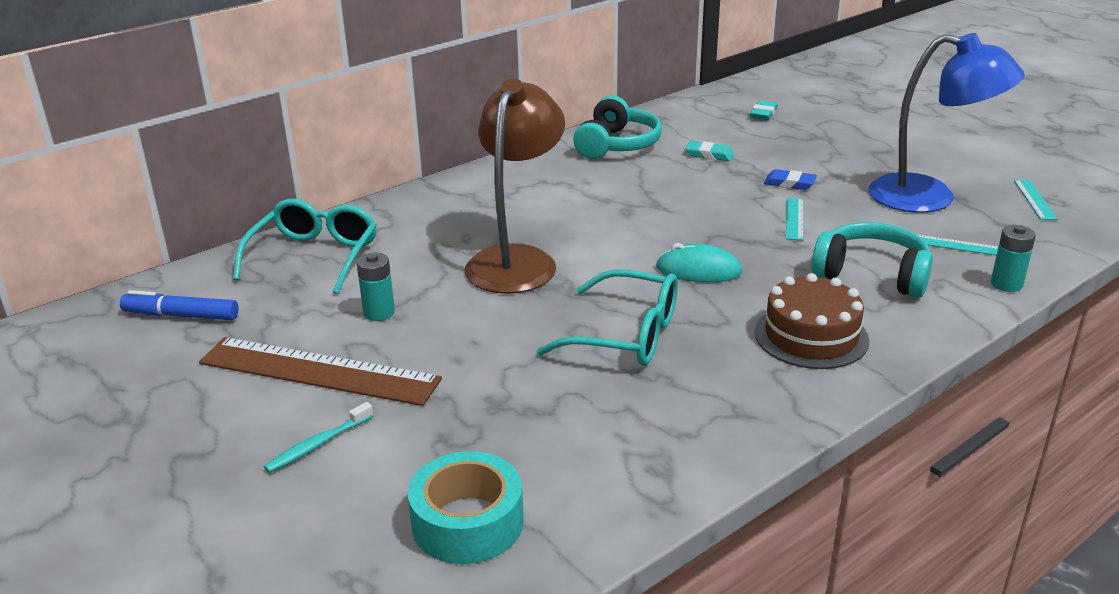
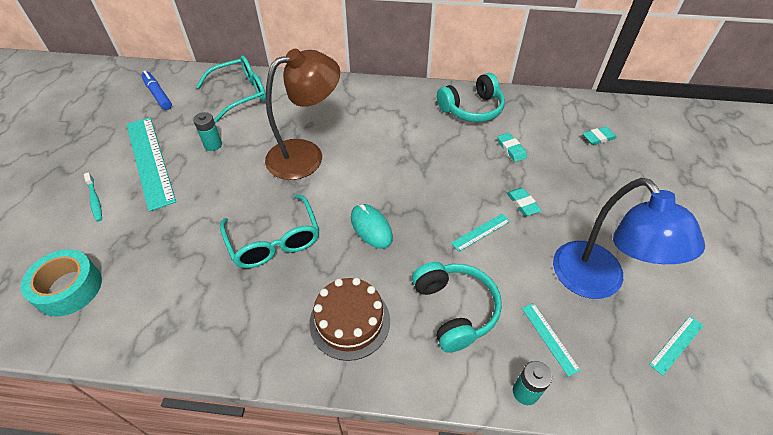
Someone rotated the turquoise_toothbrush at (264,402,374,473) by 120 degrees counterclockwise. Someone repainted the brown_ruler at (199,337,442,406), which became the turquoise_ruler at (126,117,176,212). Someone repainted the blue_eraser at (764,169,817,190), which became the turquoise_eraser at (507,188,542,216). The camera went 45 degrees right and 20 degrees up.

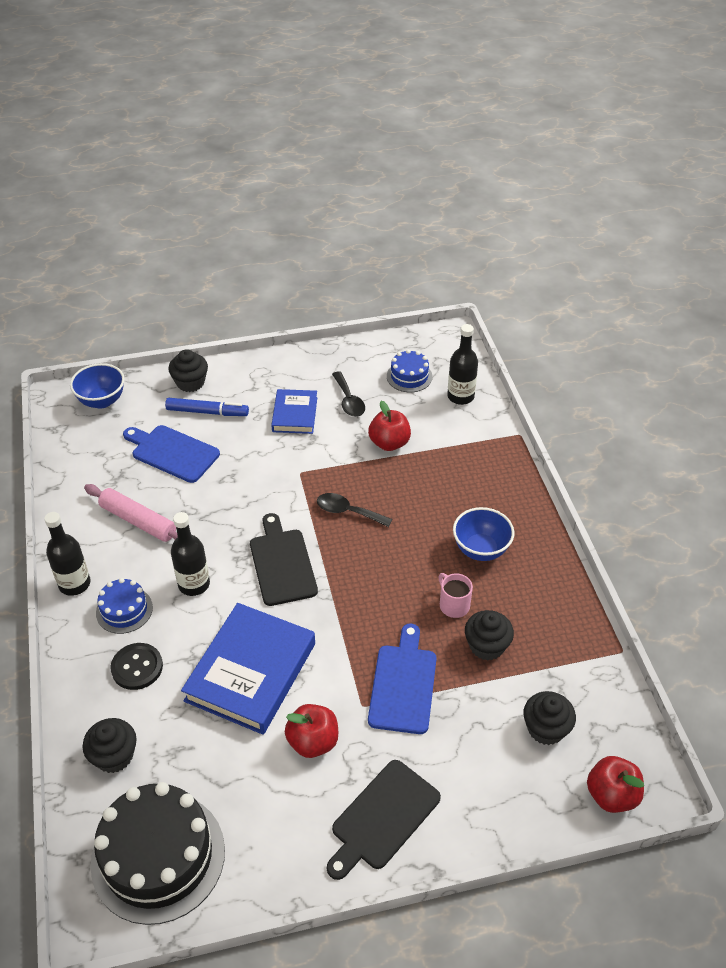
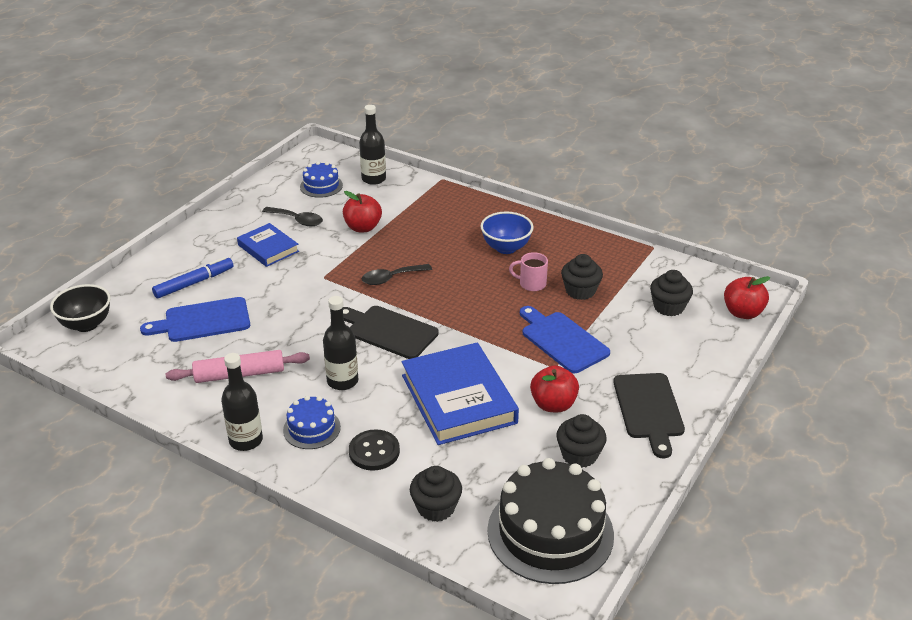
Someone repainted the blue_bowl at (70,363,125,409), which became the black_bowl at (50,284,111,332). Someone carried the black_cupcake from (168,349,208,392) to (556,414,606,468). The camera went 45 degrees left and 10 degrees down.

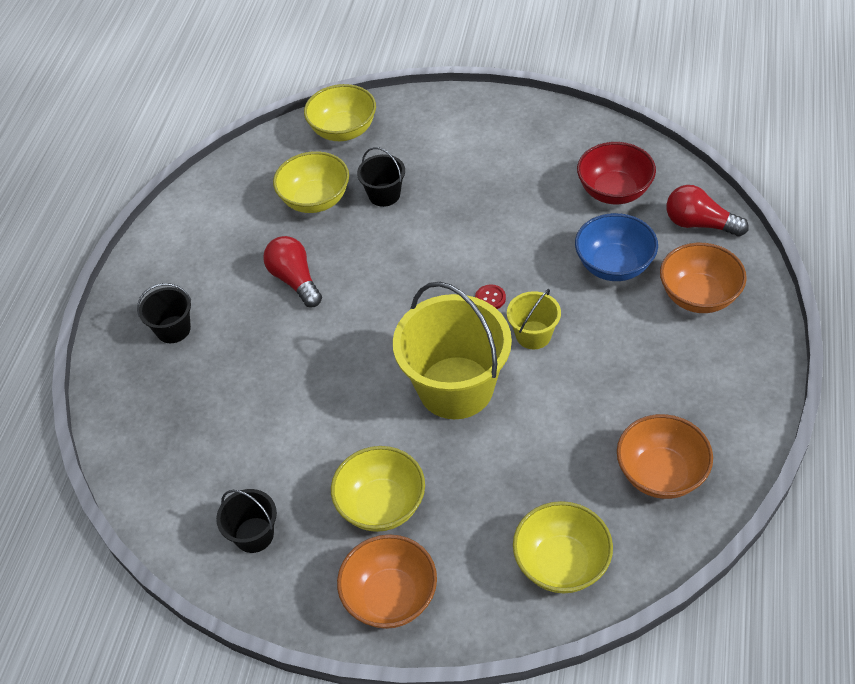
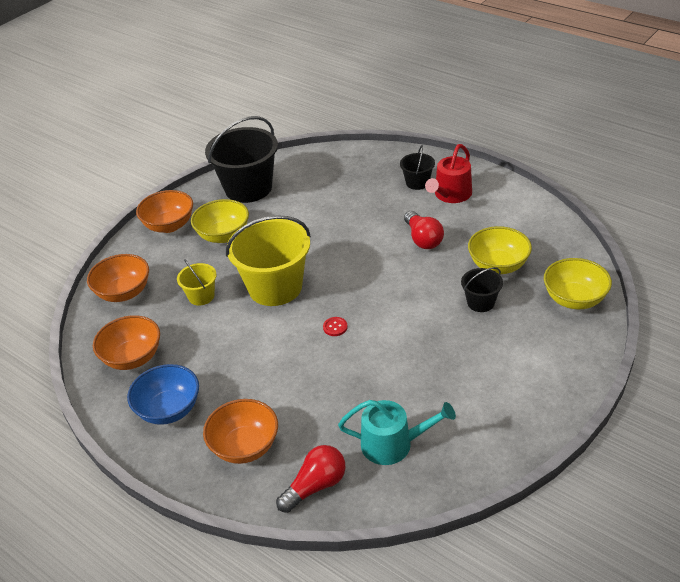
Someone repainted the yellow_bowl at (513,501,613,593), which became the orange_bowl at (87,254,149,302). Someone carried the blue_bowl from (575,213,658,281) to (127,364,199,425). Someone carried the yellow_bucket from (507,289,561,349) to (177,260,217,306). Someone scaled the black_bucket at (216,489,277,553) by 2.07. Someone swapped the red_bowl at (577,142,656,204) for the turquoise_watering_can at (338,400,456,465). Someone rotated the red_light_bulb at (263,236,322,307) by 75 degrees clockwise. Someone put down the red_watering_can at (425,144,472,203). The camera went 115 degrees right and 10 degrees down.

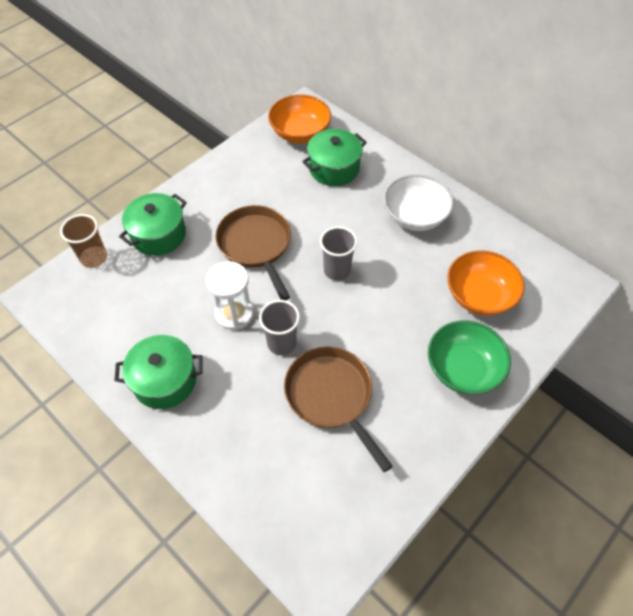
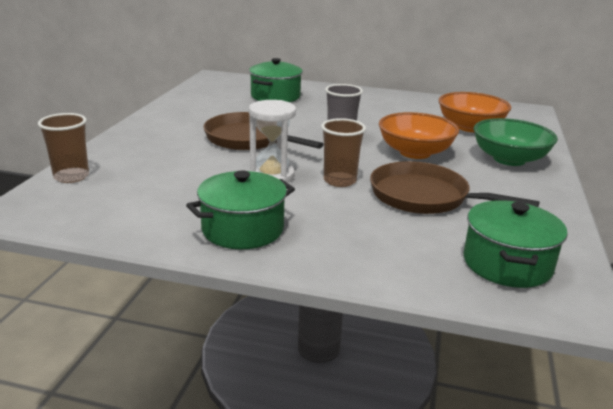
Someone repainted the grey_cup at (259,300,300,355), which became the brown_cup at (321,118,366,187). Someone carried the orange_bowl from (268,94,331,143) to (379,112,459,159). Someone carried the green_pot from (119,193,187,256) to (463,200,568,288). Someone took away the white_bowl at (383,174,454,231). The camera went 30 degrees left and 30 degrees down.

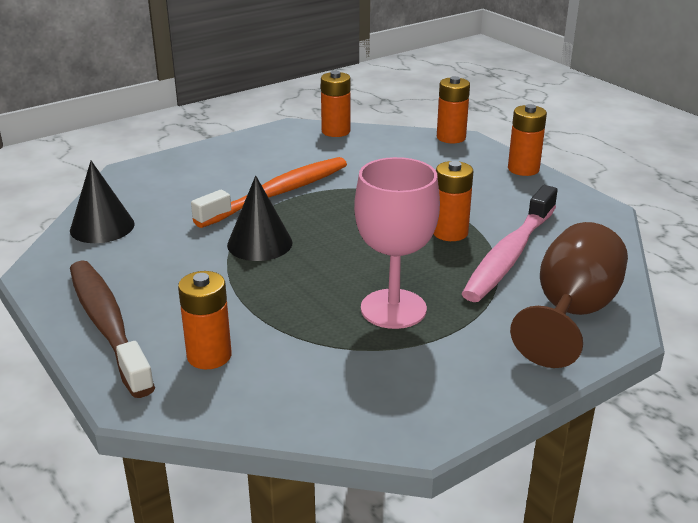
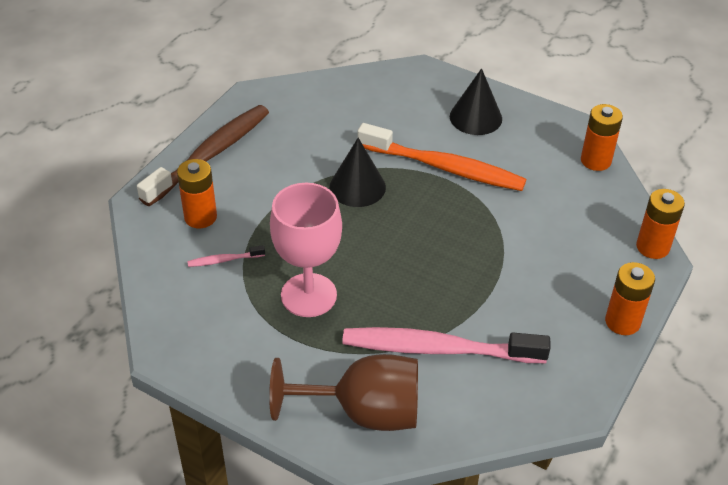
Someone put down the pink_toothbrush at (187,245,265,267). Someone carried the black_cone from (70,161,135,243) to (450,68,502,135). Someone took away the orange_battery at (433,161,474,241). The camera went 65 degrees right and 15 degrees up.

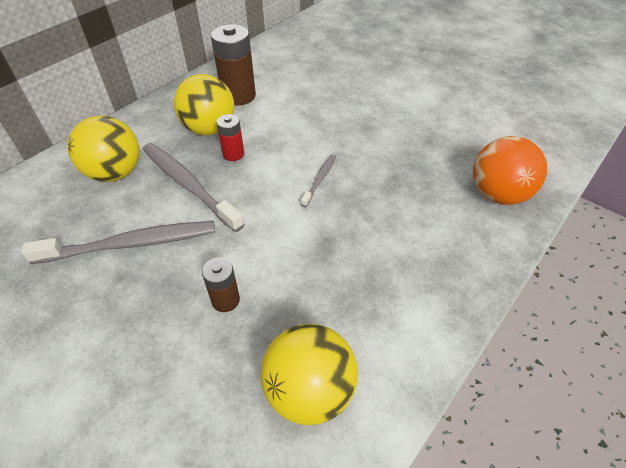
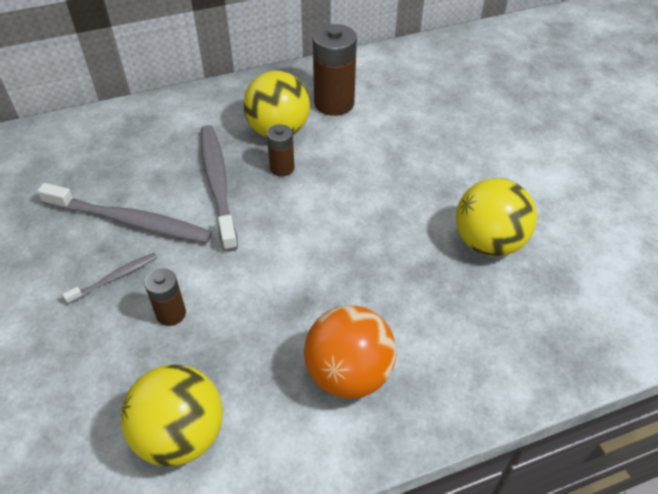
Someone carried the grey_toothbrush from (301,155,336,207) to (62,253,157,304). Someone repainted the red_battery at (216,114,244,161), which became the brown_battery at (267,124,294,176). Someone carried the orange_ball from (473,136,547,205) to (304,305,397,399). Someone carried the yellow_ball from (68,116,140,182) to (456,178,537,257). The camera went 30 degrees right and 0 degrees up.

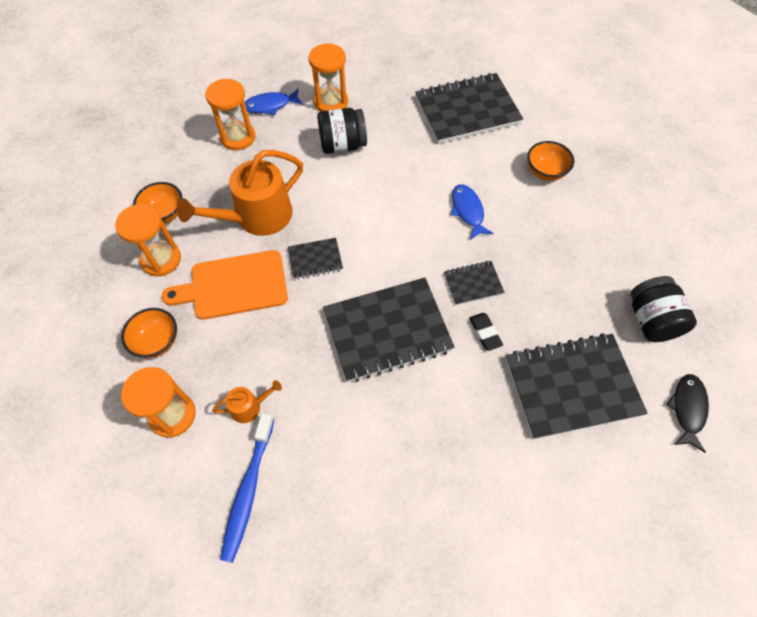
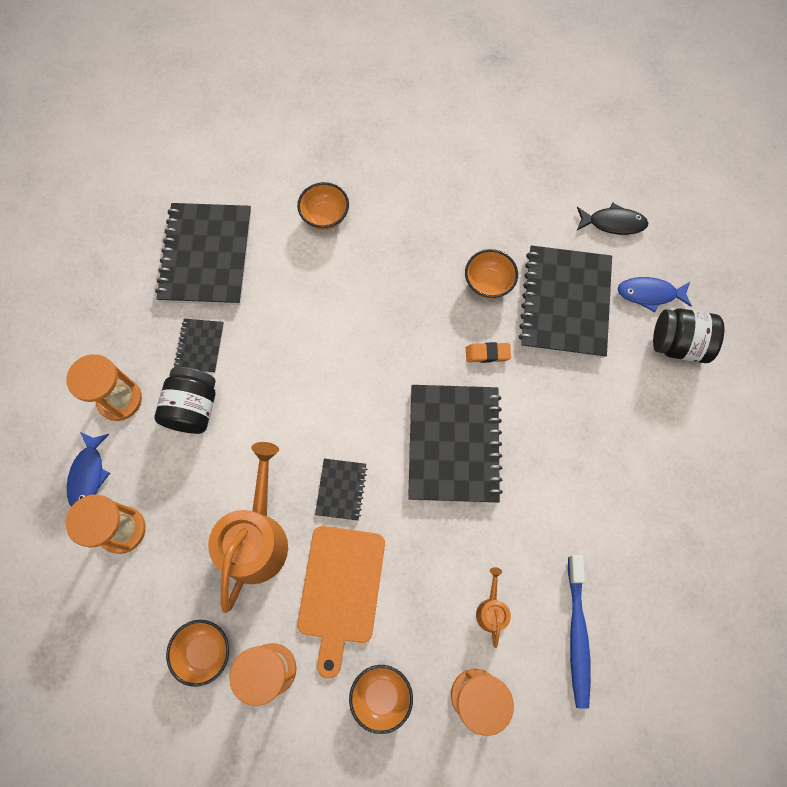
Someone carried the black_notebook from (444,261,505,305) to (174,319,224,373). Someone rotated the orange_watering_can at (177,150,303,236) by 150 degrees counterclockwise. Someone put down the orange_bowl at (465,249,518,299). Someone repainted the black_eraser at (469,313,503,351), which became the orange_eraser at (466,342,511,363). Someone rotated the blue_toothbrush at (220,413,274,563) by 60 degrees clockwise. Someone rotated the black_fish at (666,374,709,453) by 150 degrees clockwise. Someone carried the blue_fish from (451,184,494,240) to (618,277,692,312). Someone carried the black_jar from (631,276,697,342) to (653,309,724,363). The camera went 70 degrees left and 10 degrees up.

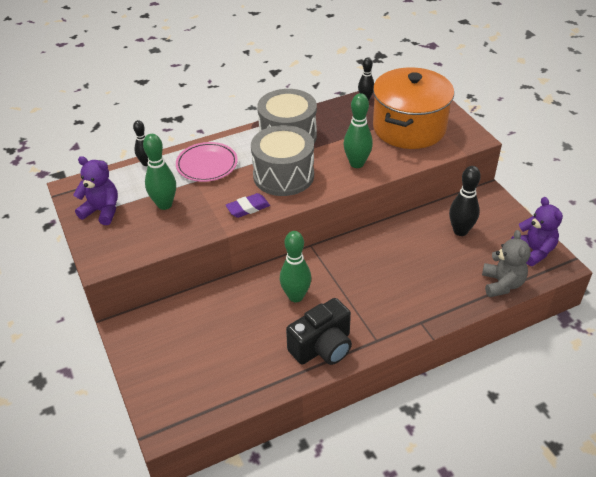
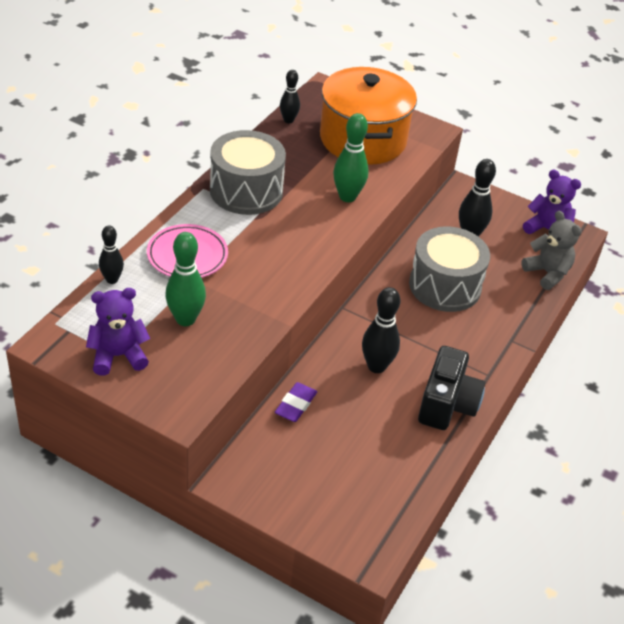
Someone carried the purple_eraser from (226,193,270,218) to (275,382,317,422). Someone repainted the green_bowling_pin at (280,231,311,302), which became the black_bowling_pin at (362,287,401,373). Someone carried the grey_drum from (251,125,314,196) to (409,226,490,312). The camera went 40 degrees left and 0 degrees up.

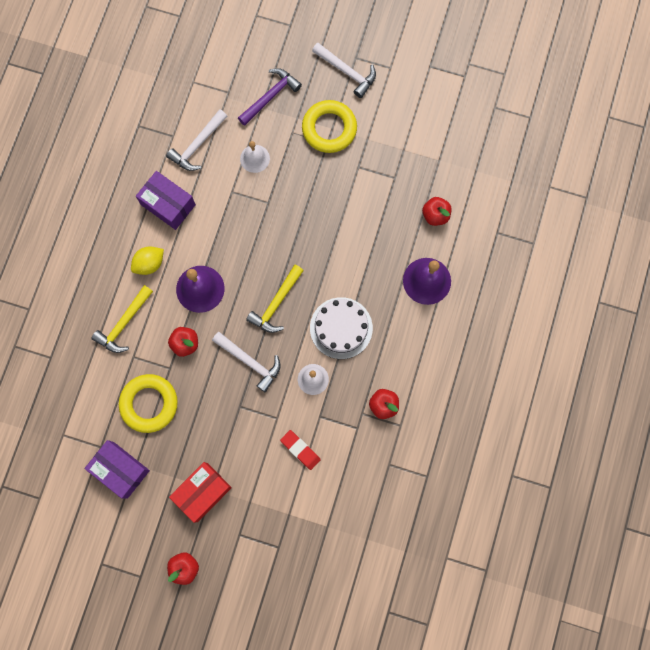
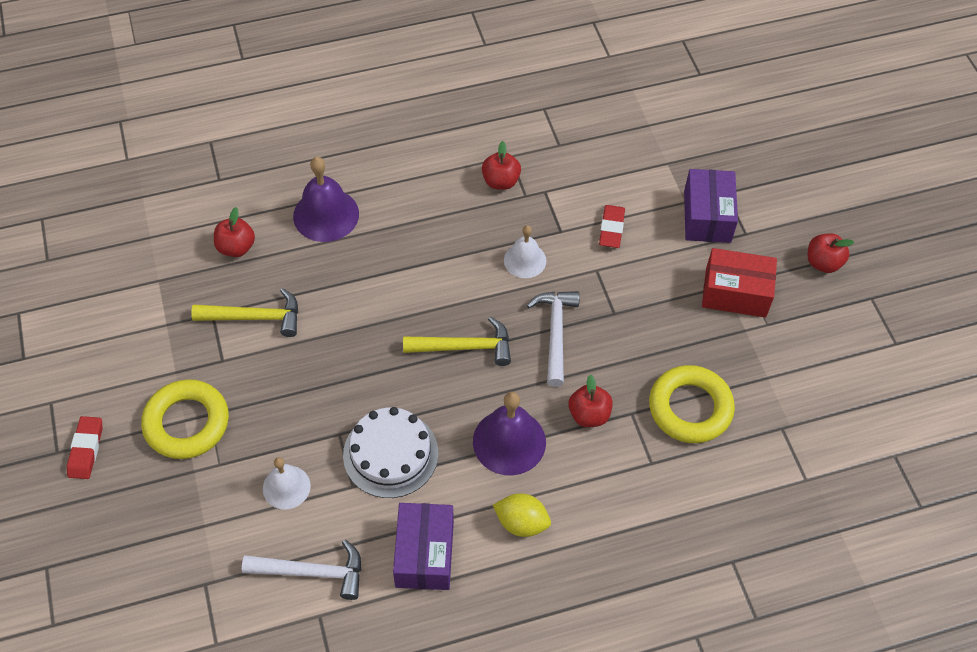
Someone swapped the white_hammer at (312,43,376,98) for the red_eraser at (67,416,103,479). Someone carried the yellow_hammer from (91,285,153,353) to (191,288,298,337). Someone carried the white_cake from (310,297,373,359) to (343,407,438,498). Someone carried the purple_box from (84,440,150,499) to (684,169,738,243). Someone took away the purple_hammer at (238,68,302,126). The camera went 125 degrees left and 20 degrees down.

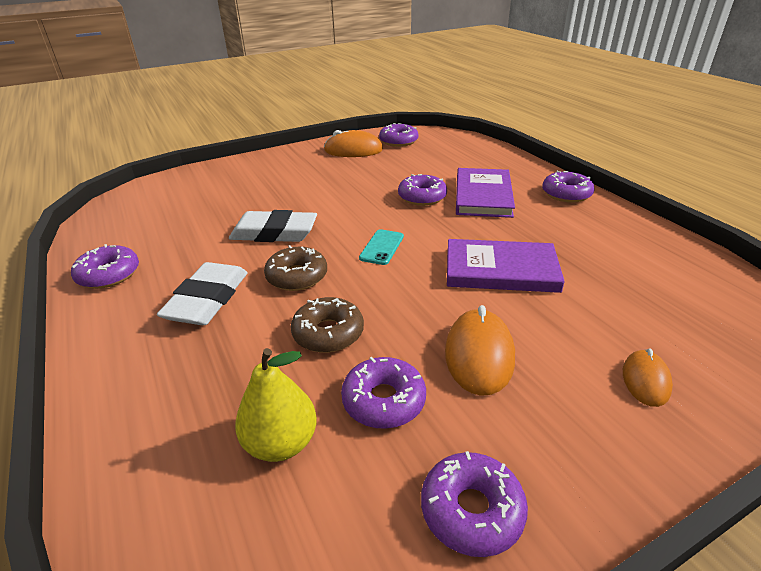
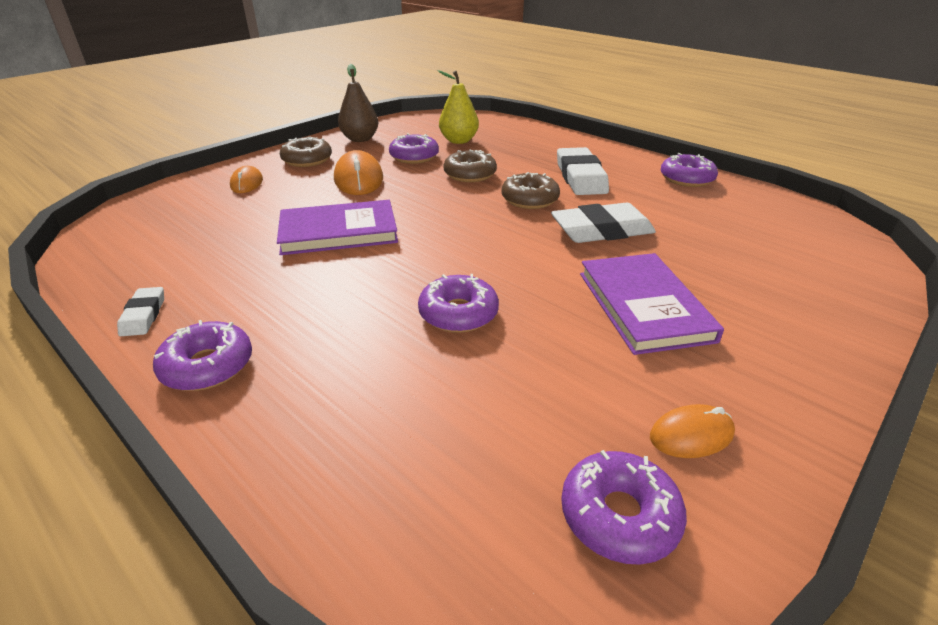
Someone put down the white_eraser at (117,287,164,336). Someone put down the brown_donut at (280,136,332,167). Someone swapped the purple_donut at (421,451,528,557) for the brown_pear at (338,64,378,142). Someone carried the purple_book from (456,168,515,218) to (580,253,724,355). Someone scaled the orange_mouse at (324,130,383,157) by 0.60. Someone took away the turquoise_phone at (359,229,404,265). The camera went 160 degrees right and 0 degrees up.

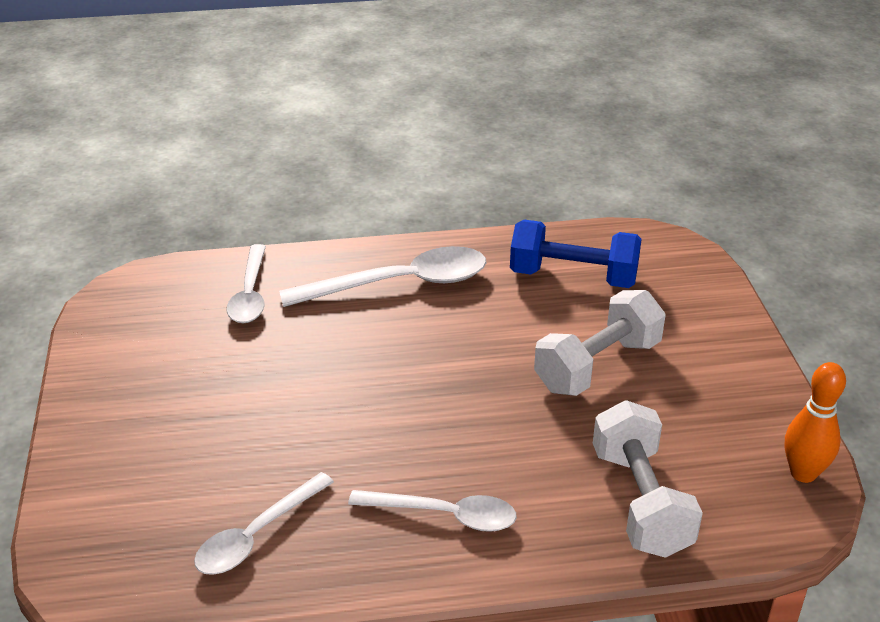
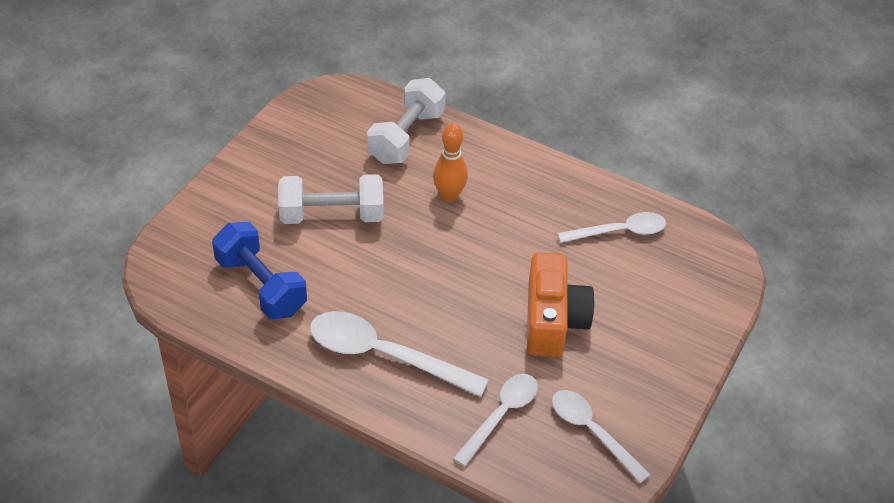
Someone carried the orange_bowling_pin from (785,362,846,483) to (433,124,468,202). Someone put down the orange_camera at (527,252,595,357). Someone carried the white_spoon from (348,490,517,532) to (552,390,651,483). The camera went 145 degrees left and 10 degrees up.

